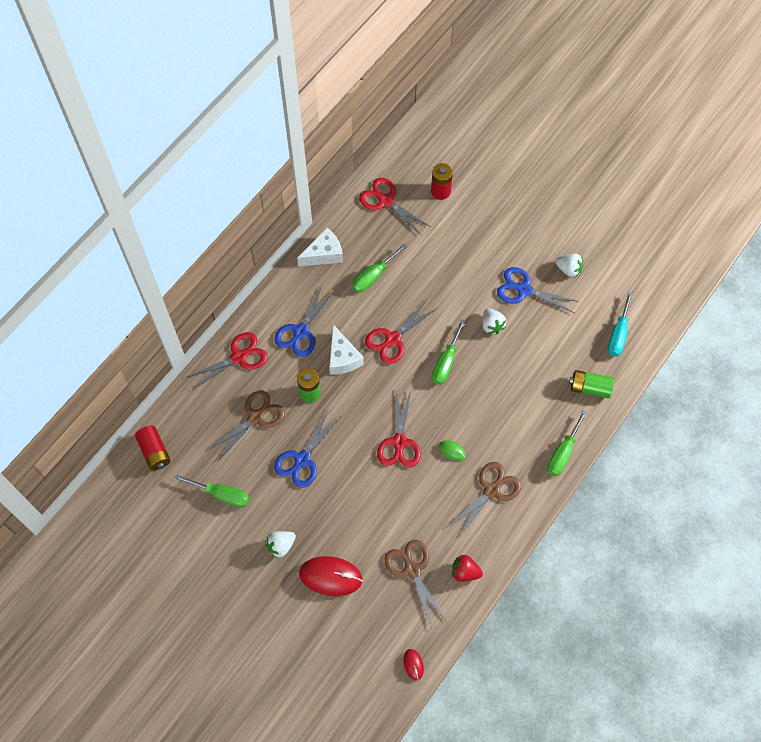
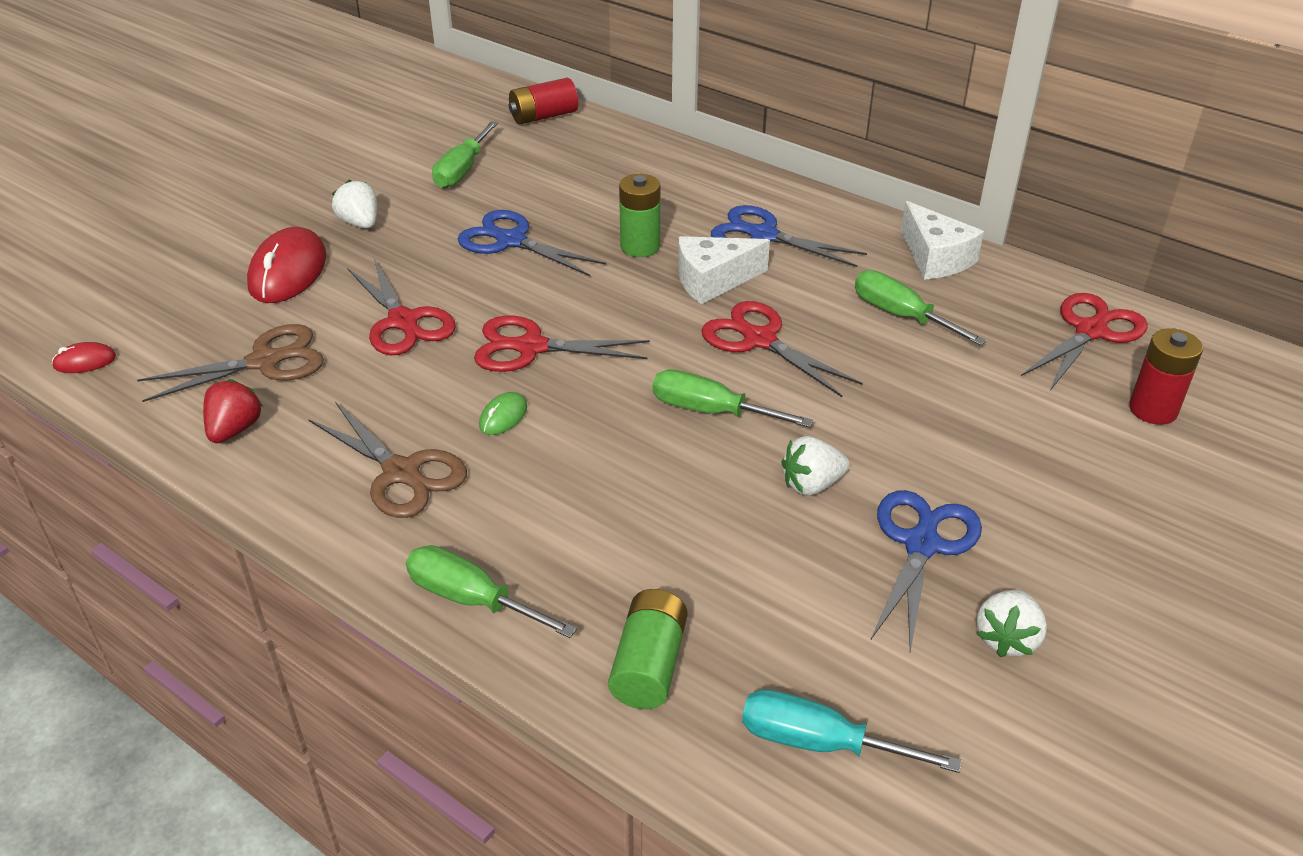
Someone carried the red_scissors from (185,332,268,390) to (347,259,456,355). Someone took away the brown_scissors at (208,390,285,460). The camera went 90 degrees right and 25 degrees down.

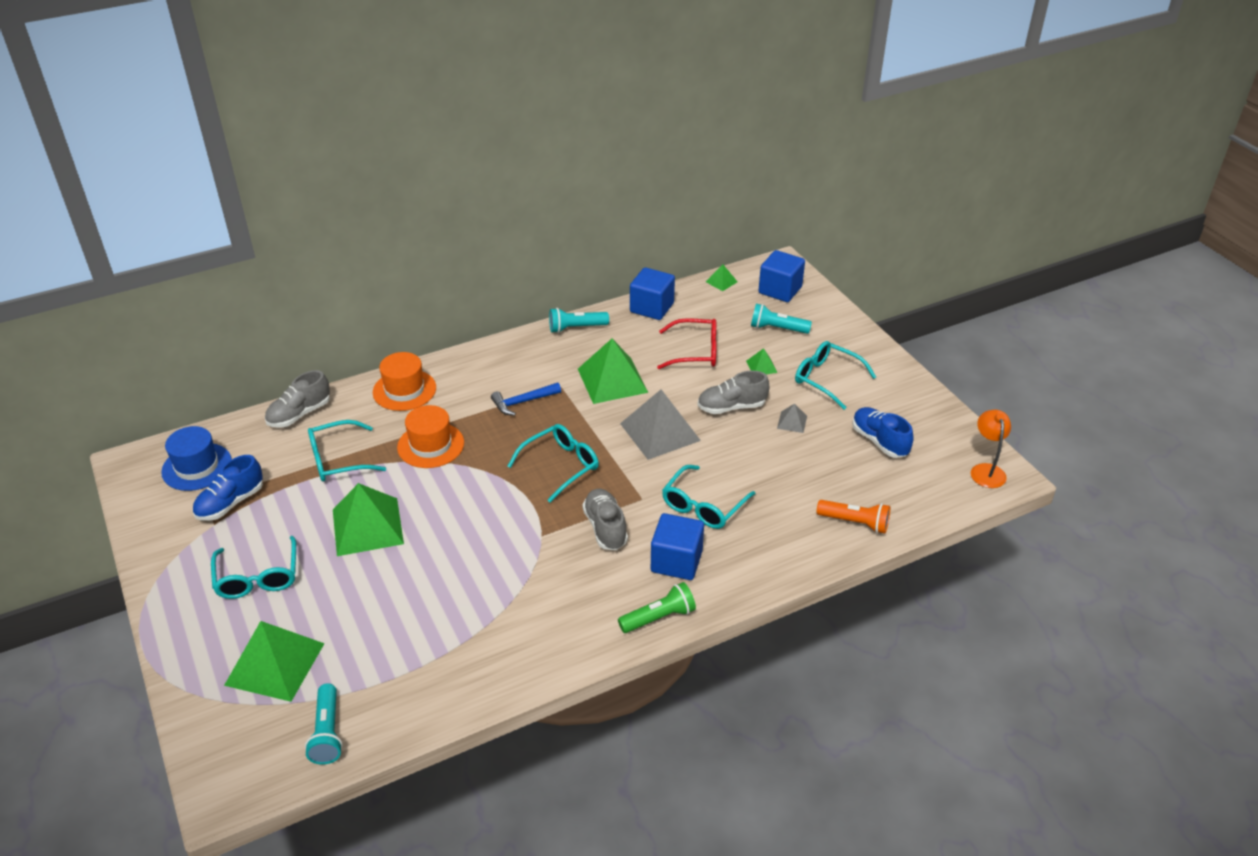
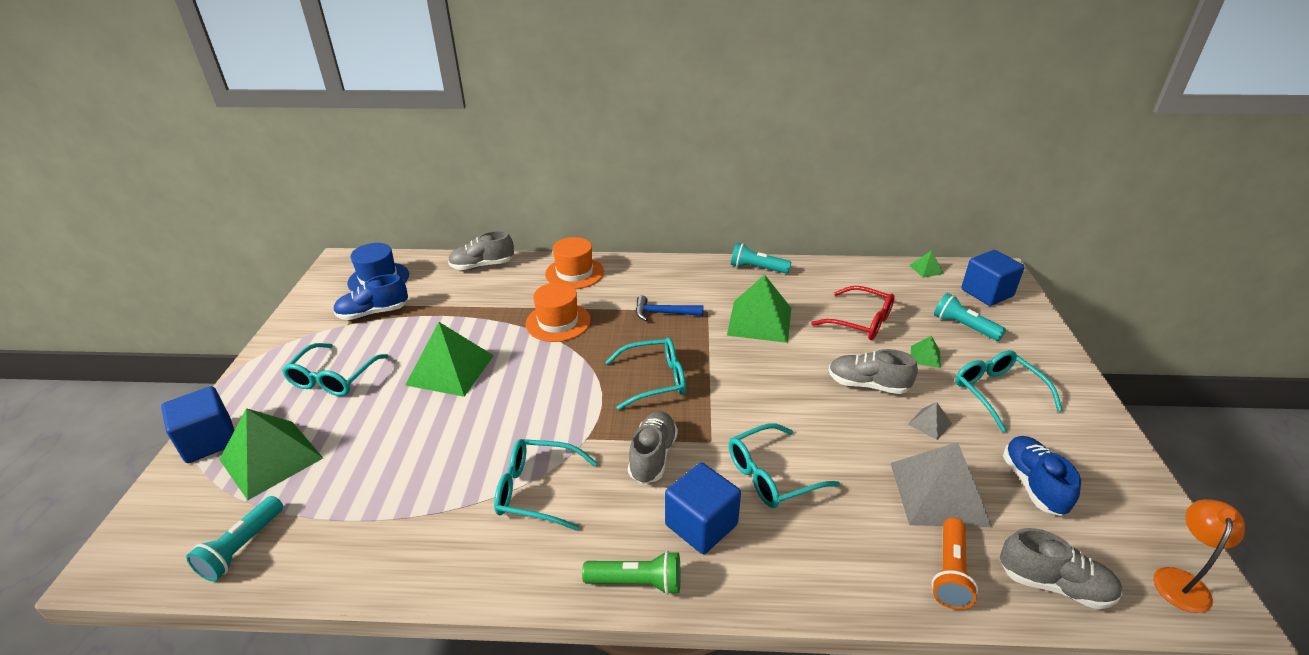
Someone carried the blue_cube from (630,267,675,320) to (161,386,235,463). Someone carried the turquoise_glasses from (308,420,386,482) to (494,439,597,531). Someone carried the grey_pyramid from (620,389,701,460) to (891,442,993,527). Someone rotated the orange_flashlight at (817,500,890,534) by 60 degrees clockwise. Someone put down the grey_shoe at (1000,528,1123,609). The camera went 30 degrees right and 5 degrees down.

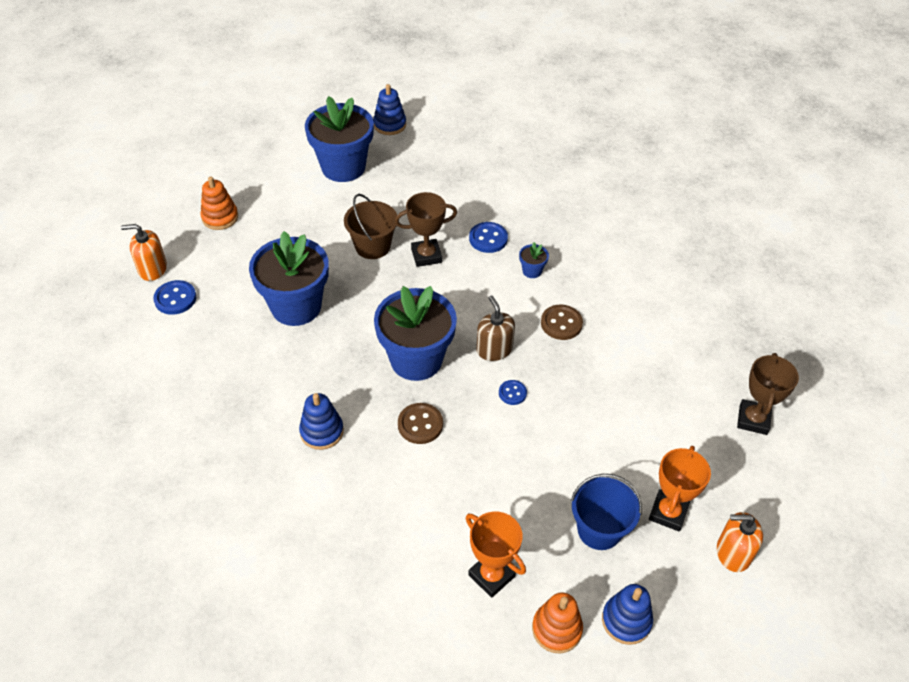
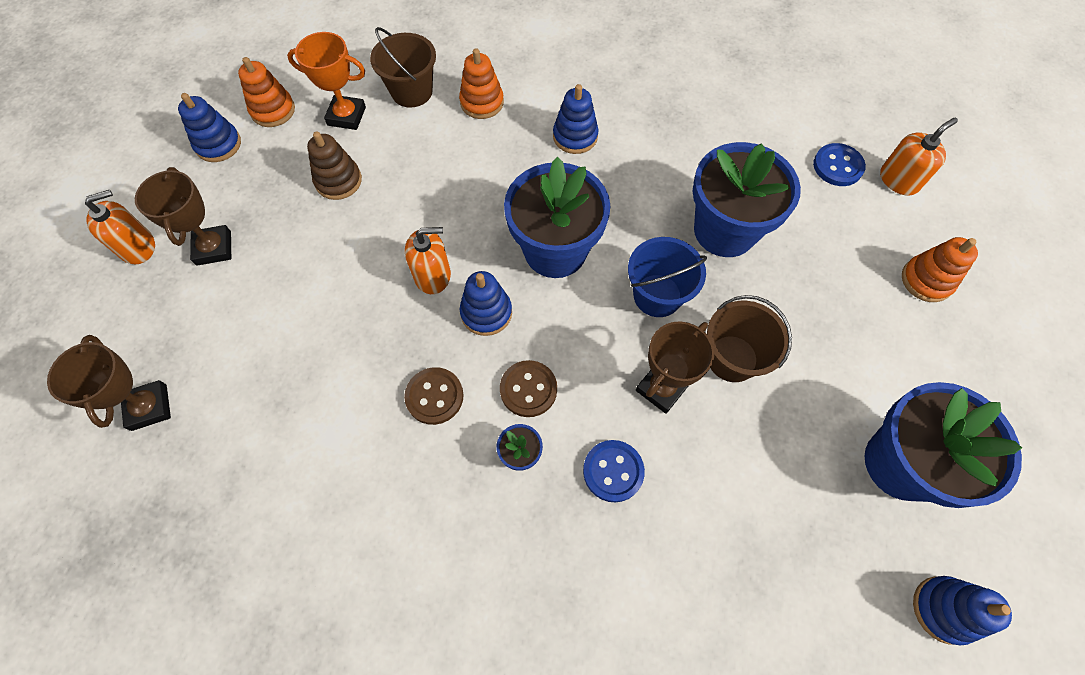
Someone repainted the orange_trophy at (649,446,711,532), which became the brown_trophy at (135,167,231,266). Someone put down the brown_stacking_toy at (307,131,362,200). Someone put down the brown_bucket at (370,27,436,107). Someone swapped the blue_button at (499,380,527,405) for the orange_soap_dispenser at (405,227,451,294). Someone put down the orange_stacking_toy at (459,49,504,119). Someone swapped the brown_soap_dispenser at (476,295,515,361) for the blue_stacking_toy at (460,271,512,336). Someone carried the brown_button from (398,403,443,444) to (500,360,557,417). Someone carried the blue_bucket from (571,474,642,550) to (628,237,707,317). The camera went 145 degrees right and 15 degrees up.

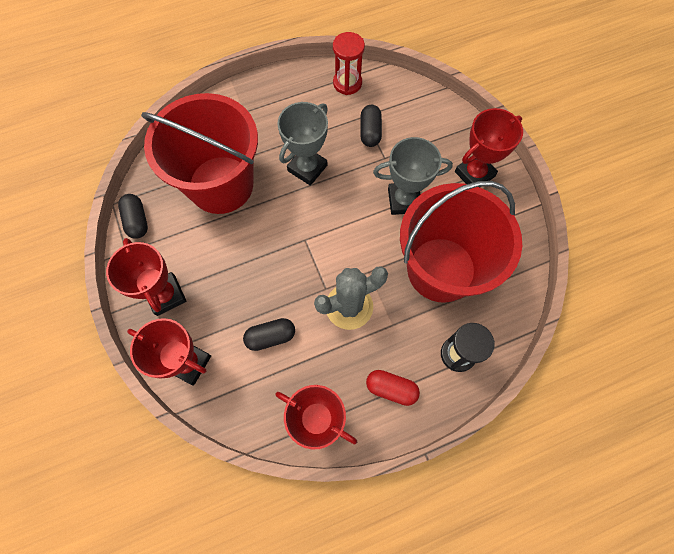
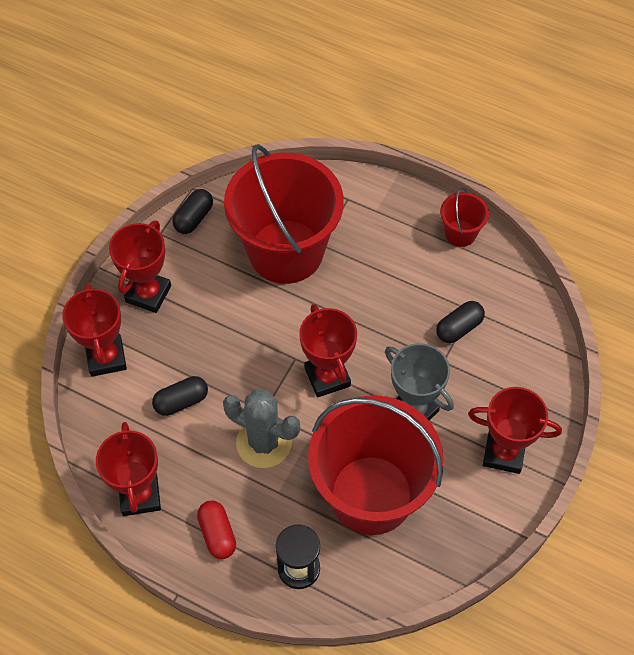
Someone rotated the black_capsule at (243,318,295,351) by 60 degrees counterclockwise. Someone put down the red_trophy at (299,304,357,398). Someone put down the red_bucket at (440,187,489,247). Someone took away the grey_trophy at (277,102,328,186). Someone took away the red_hourglass at (333,32,365,95). The camera went 50 degrees right and 10 degrees down.

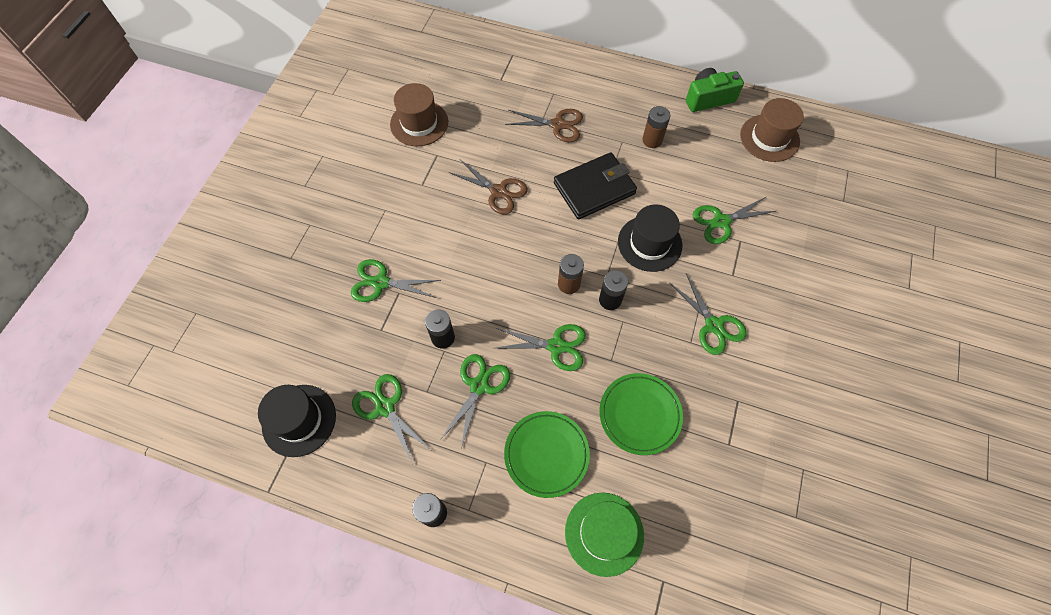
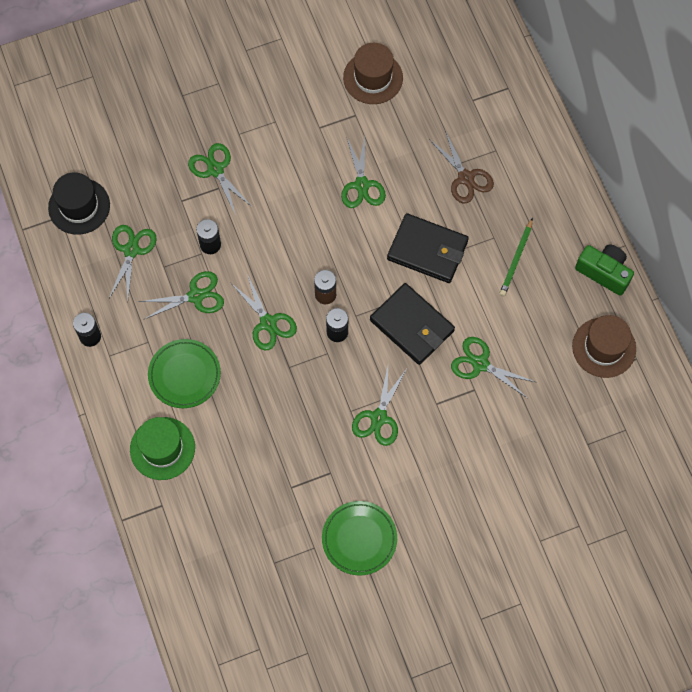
Someone carried the green_plate from (599,373,683,455) to (322,501,397,576). Someone repainted the brown_scissors at (449,160,528,215), which became the green_scissors at (341,137,386,208). Someone swapped the black_hat at (618,204,682,272) for the black_wallet at (370,283,455,365). Someone swapped the brown_battery at (642,106,670,148) for the green_pencil at (499,218,533,297). The camera went 50 degrees right and 5 degrees up.

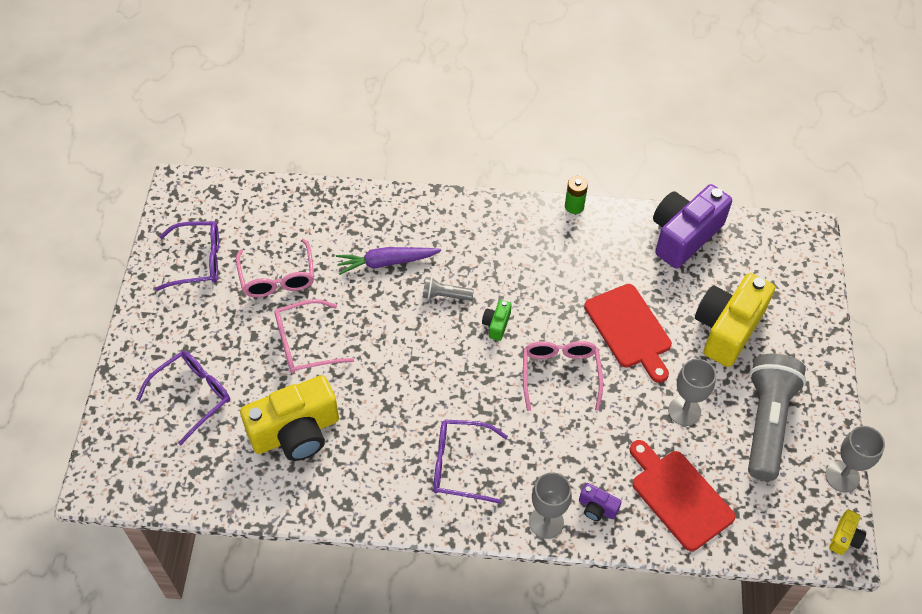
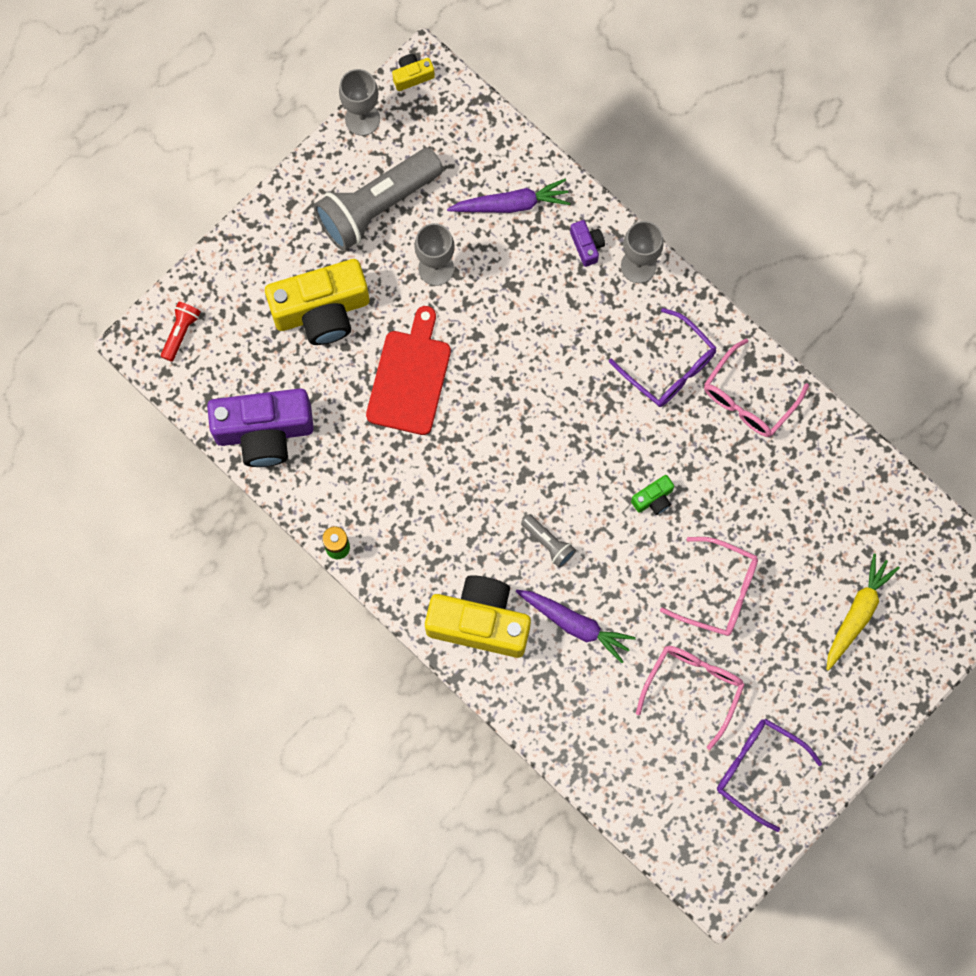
Someone put down the red_flashlight at (161,302,201,362). Someone carried the yellow_camera from (240,375,339,461) to (425,575,531,658). Someone swapped the red_cutting_board at (630,440,735,551) for the purple_carrot at (447,179,570,213). Someone carried the green_camera from (482,300,512,341) to (631,475,674,515). Someone carried the pink_glasses from (523,341,603,411) to (704,338,809,437). Someone swapped the purple_glasses at (136,351,230,445) for the yellow_carrot at (826,554,900,671). The camera went 140 degrees left and 20 degrees up.

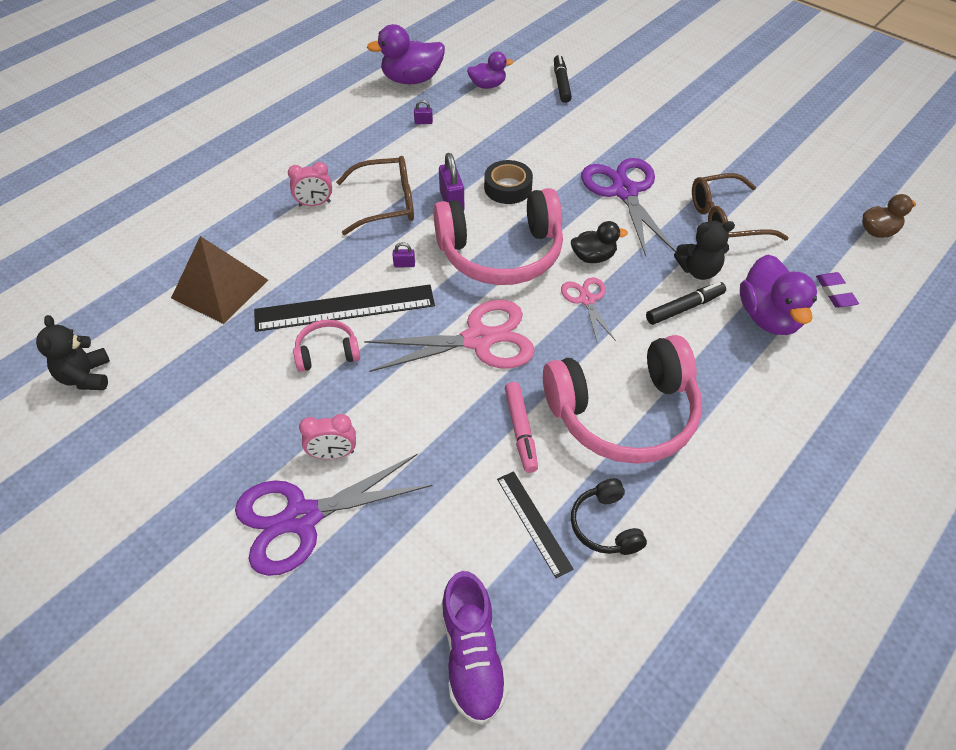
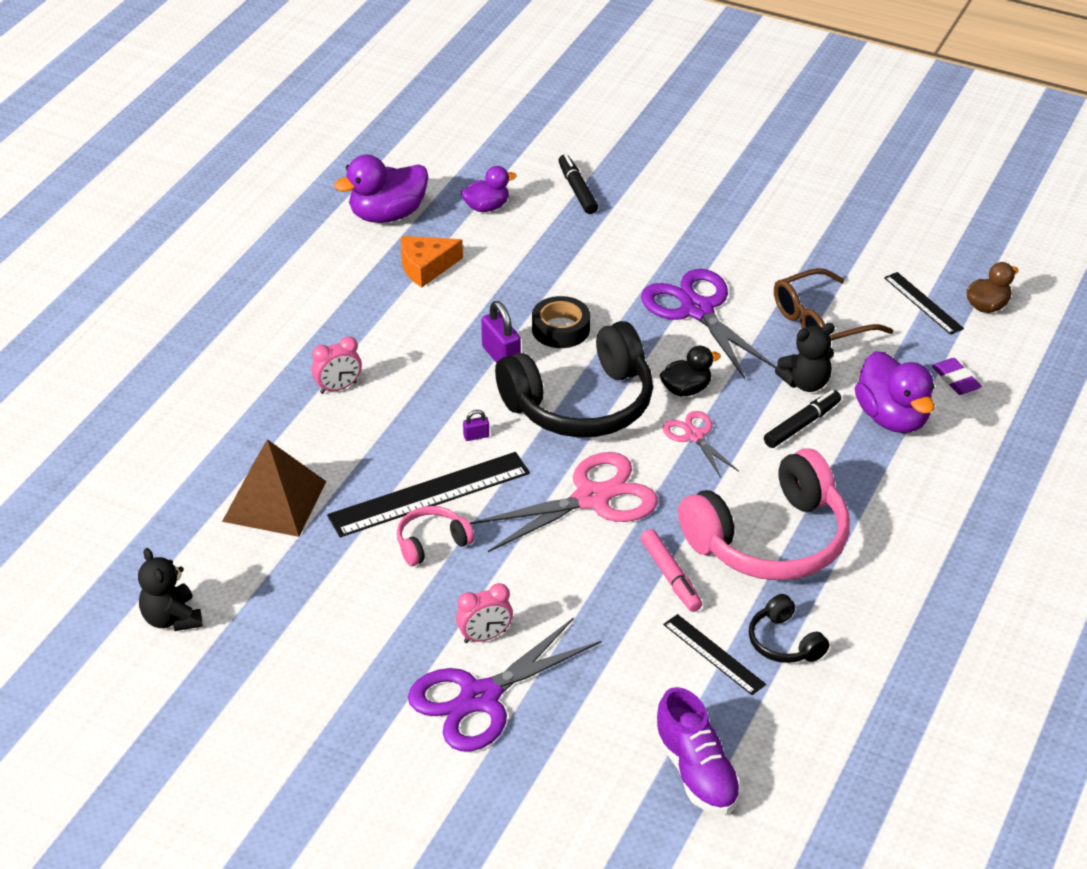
Someone swapped the purple_padlock at (414,100,433,124) for the orange_cheese at (401,236,463,287). Someone repainted the pink_headphones at (433,188,563,285), which became the black_headphones at (495,321,653,438). Someone put down the black_ruler at (884,272,964,335). Someone took away the brown_glasses at (336,156,414,235). The camera went 15 degrees left and 10 degrees down.

